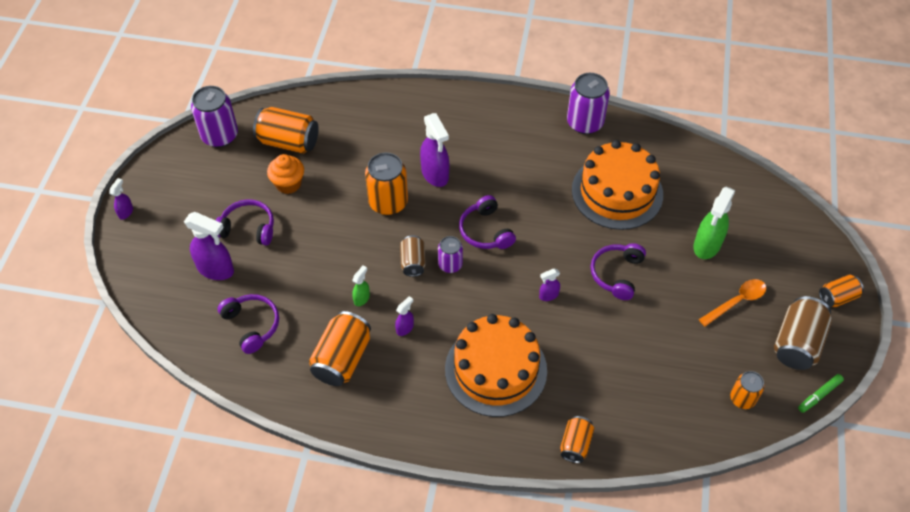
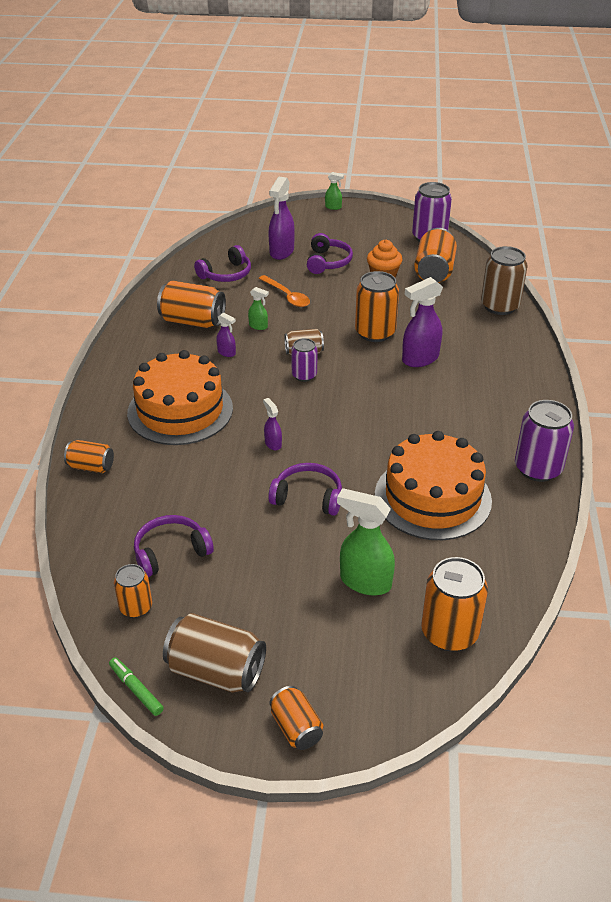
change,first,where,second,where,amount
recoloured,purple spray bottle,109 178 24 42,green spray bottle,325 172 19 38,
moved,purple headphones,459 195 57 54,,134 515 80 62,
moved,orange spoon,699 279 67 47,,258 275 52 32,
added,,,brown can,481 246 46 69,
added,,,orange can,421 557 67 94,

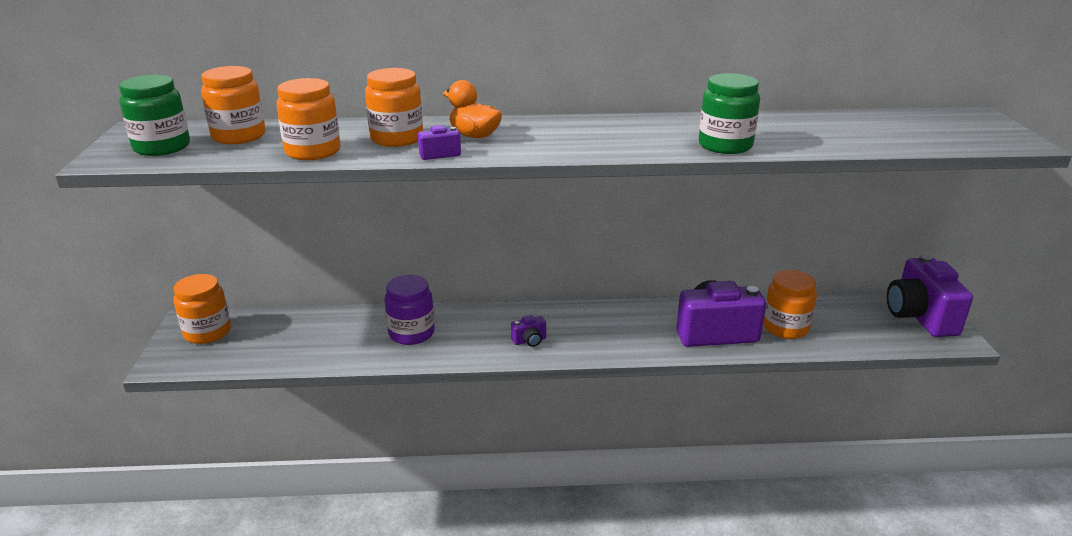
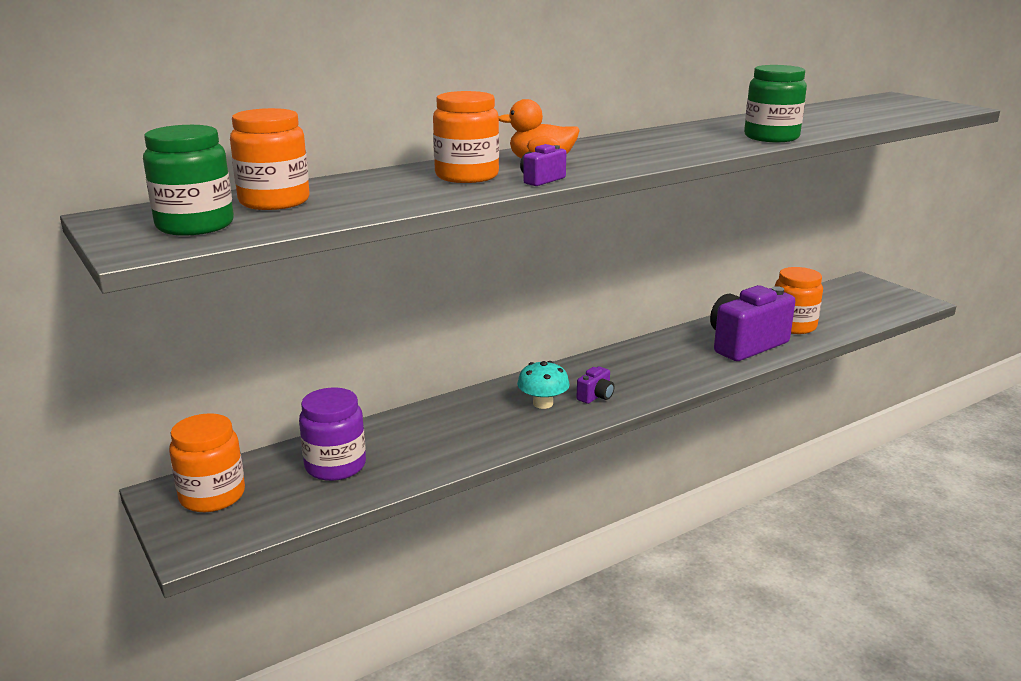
change,first,where,second,where,amount
removed,orange jar,276 78 64 82,,,
removed,purple camera,887 255 86 82,,,
moved,purple jar,384 275 51 70,,299 388 67 93,
added,,,turquoise mushroom,517 361 53 48,

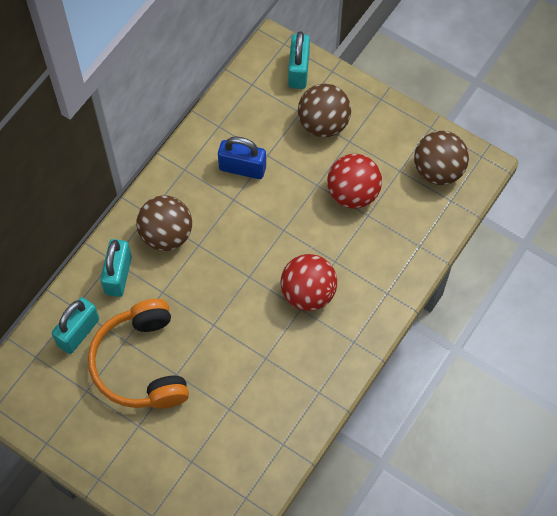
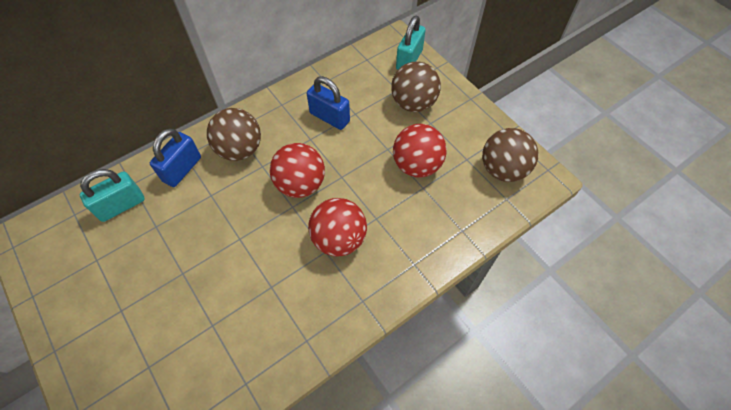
change,first,where,second,where,amount
recoloured,turquoise padlock,100 239 32 58,blue padlock,150 128 51 59,
removed,orange headphones,88 299 101 110,,,
added,,,red ball,270 143 55 55,

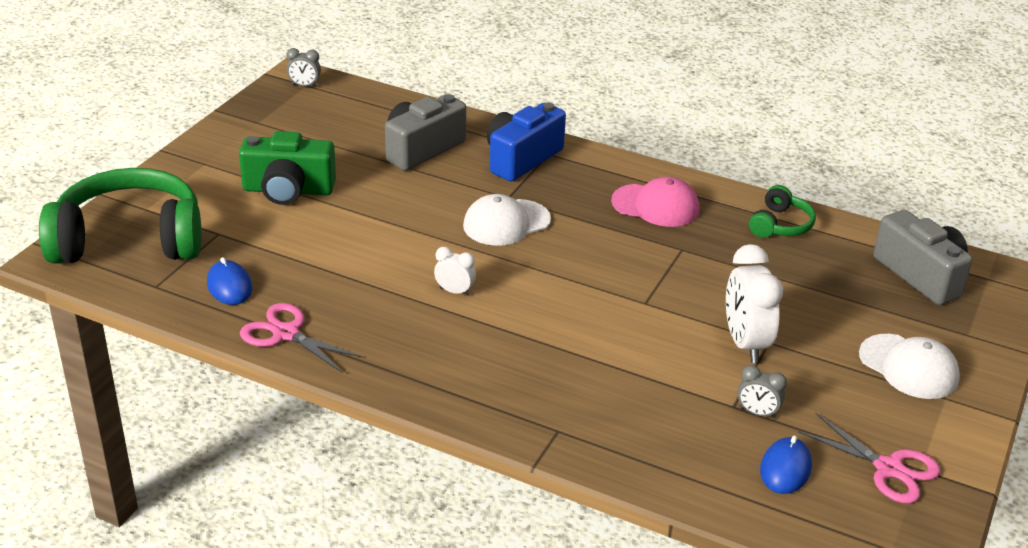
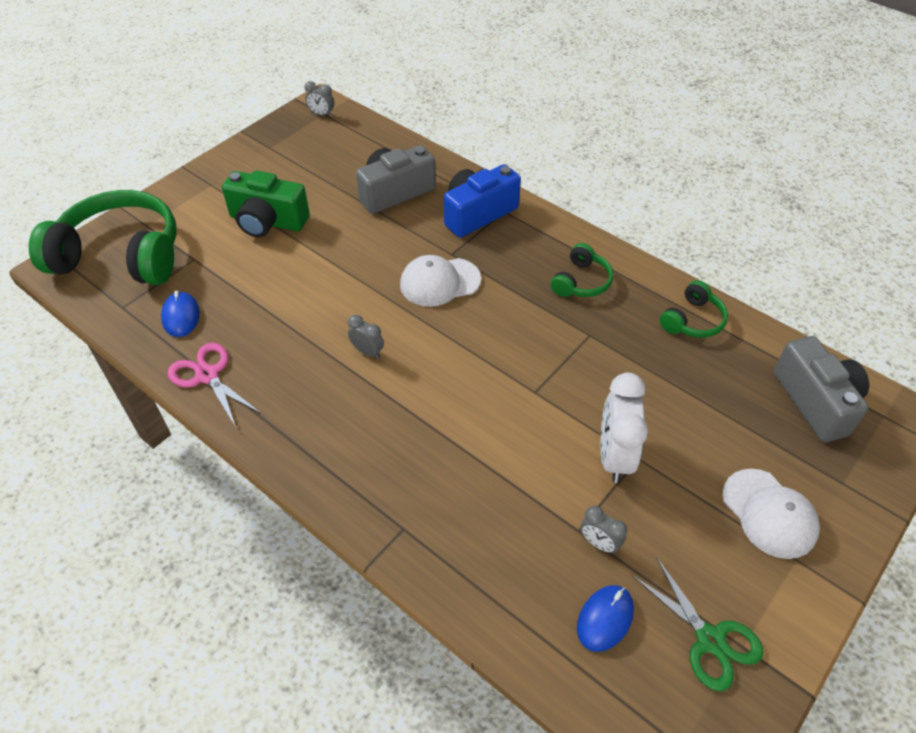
change,first,where,second,where,amount
replaced,pink cap,611 177 89 50,green headphones,551 243 62 54,
recoloured,white clock,434 247 42 49,grey clock,348 315 36 44,
recoloured,pink scissors,798 413 142 91,green scissors,632 556 132 135,

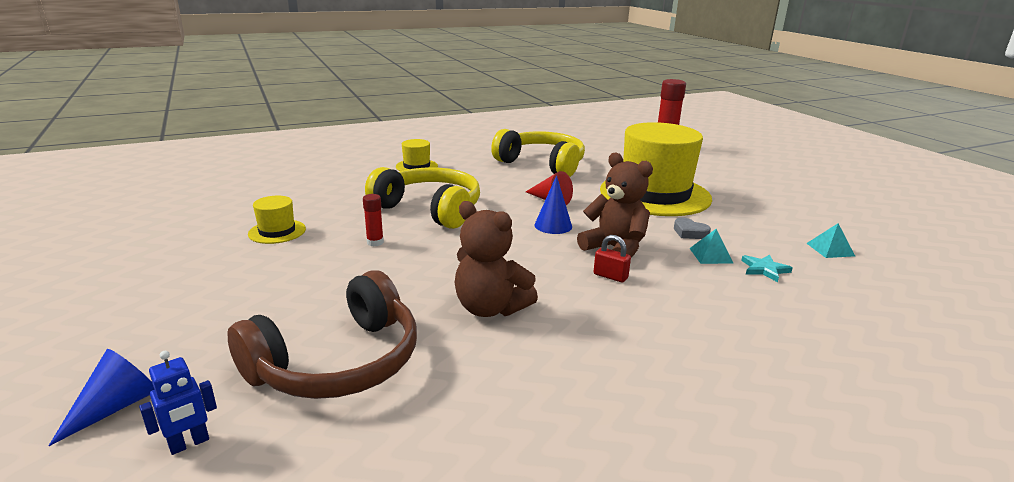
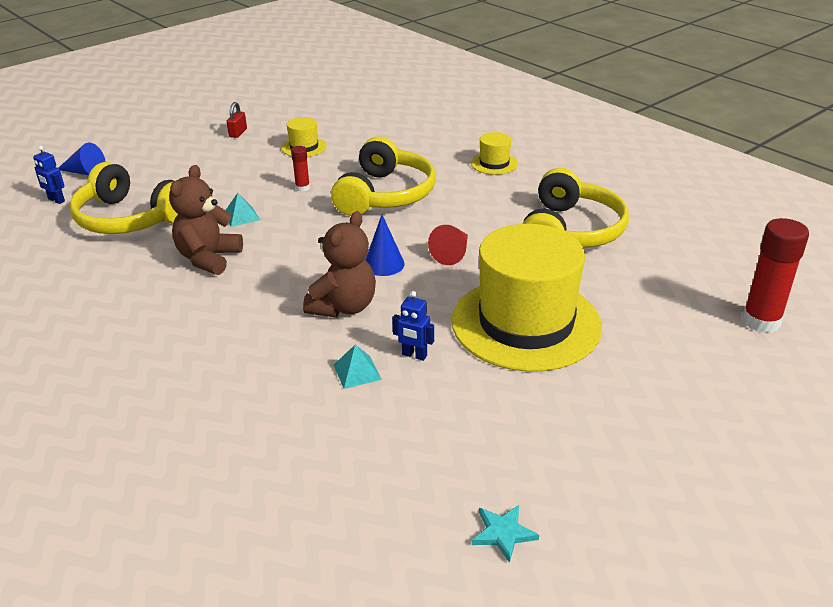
change,first,where,second,where,amount
replaced,grey heart,674 218 37 21,blue robot,392 291 42 70,
moved,turquoise pyramid,806 223 49 35,,226 193 34 34,
moved,red padlock,593 235 38 48,,227 102 20 36,
moved,turquoise star,741 254 51 28,,472 505 67 58,
recoloured,brown headphones,228 270 189 129,yellow headphones,70 162 108 72,

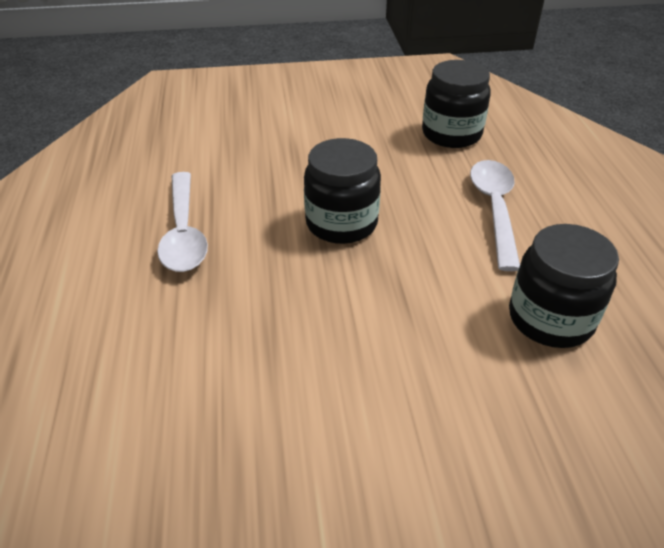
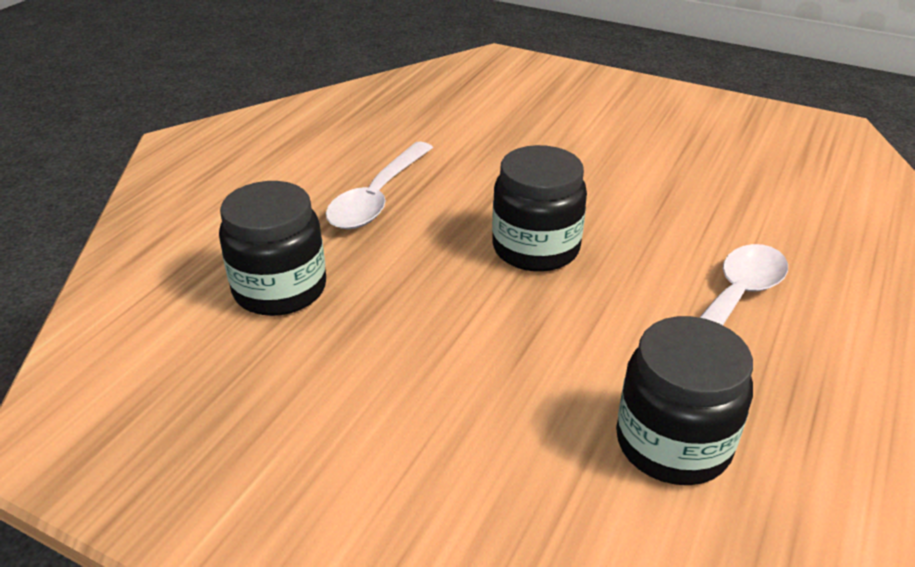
change,first,where,second,where,amount
moved,black jar,422 60 69 88,,219 181 107 135,

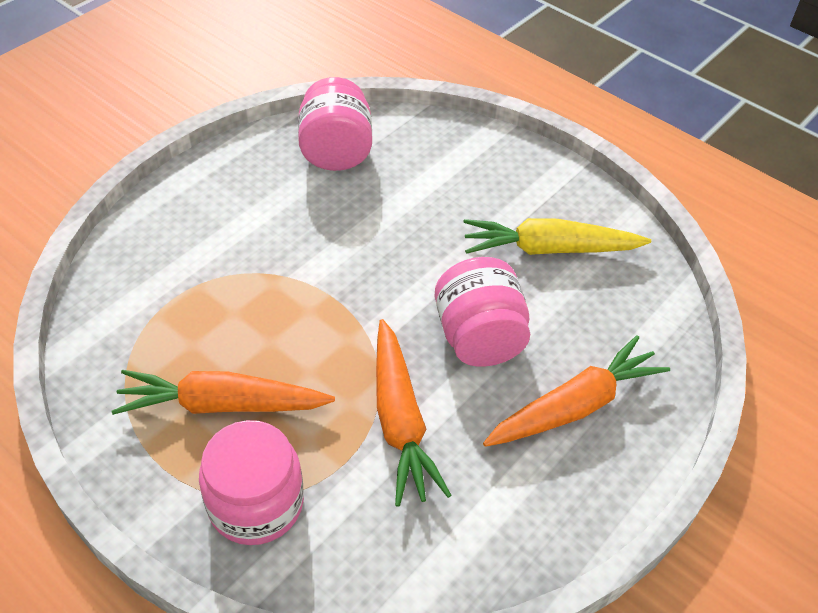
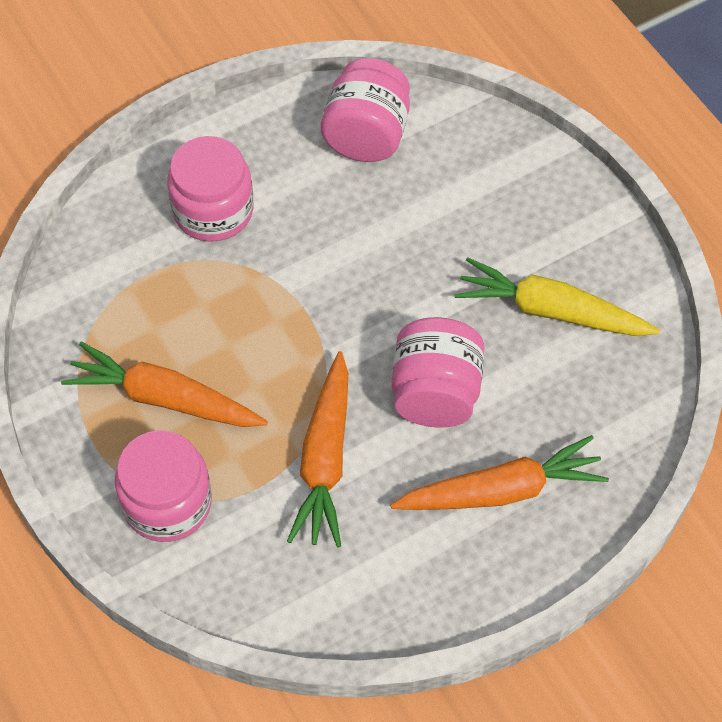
change,first,where,second,where,amount
added,,,pink jar,167 136 87 106,

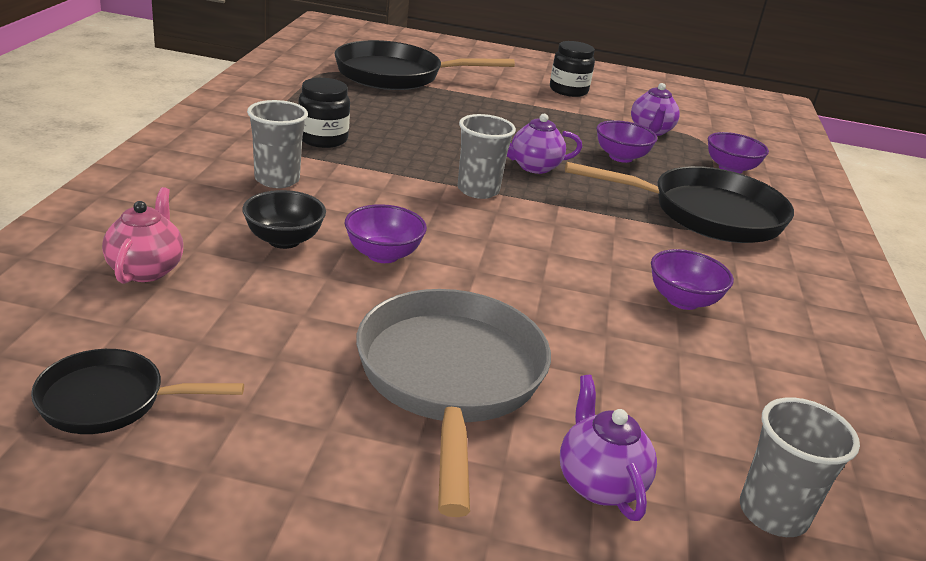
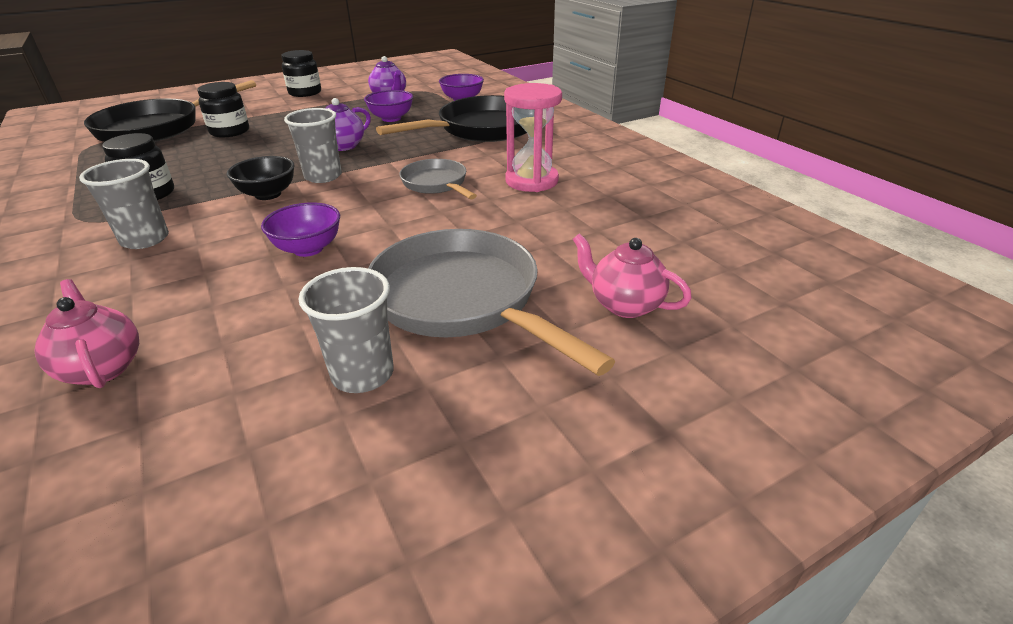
change,first,where,second,where,amount
moved,black bowl,242 190 84 59,,227 156 68 44,
replaced,purple bowl,651 249 83 61,pink hourglass,504 83 58 109,
removed,black pan,31 349 213 85,,,
recoloured,purple teapot,560 375 97 146,pink teapot,573 233 119 85,
moved,grey cup,740 397 120 140,,299 267 95 126,
added,,,black jar,197 82 52 55,
added,,,grey pan,399 159 78 40,

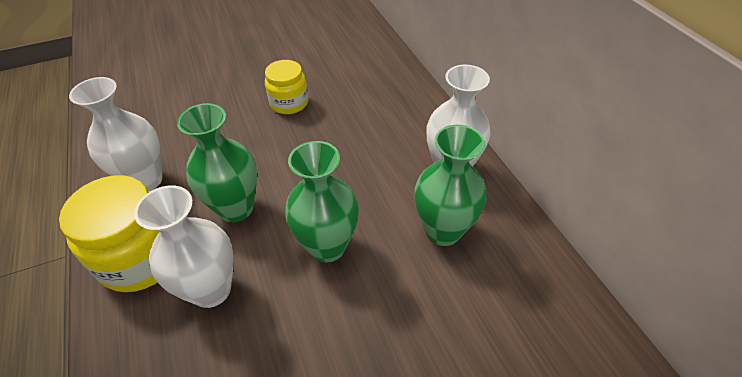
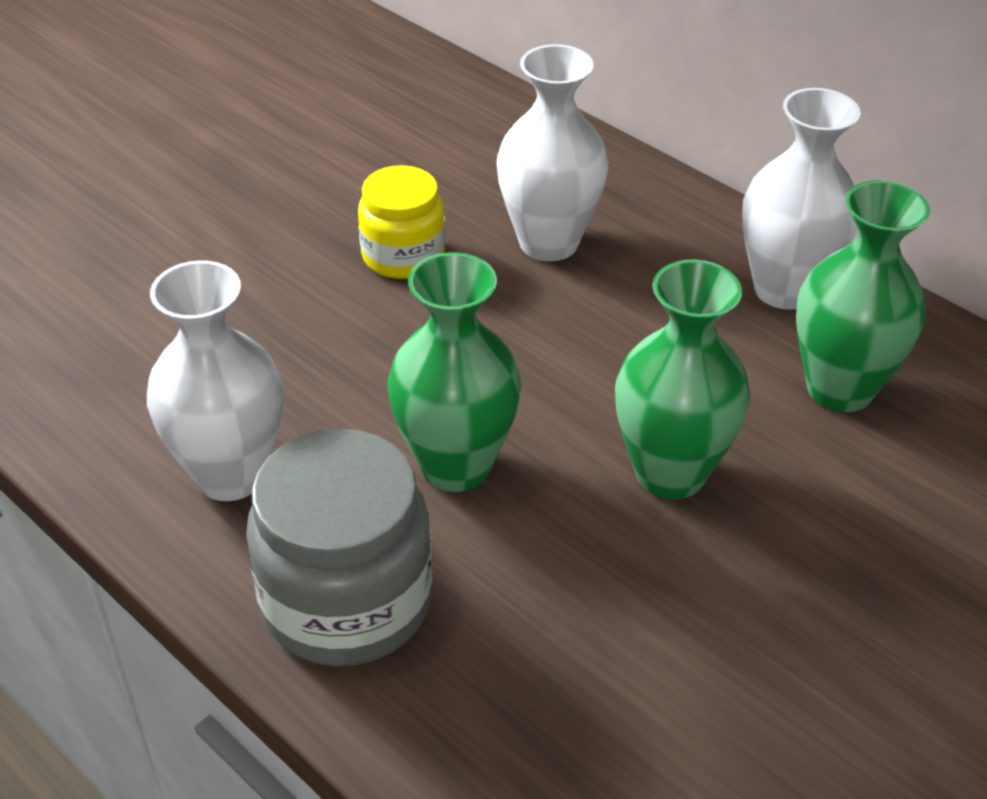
change,first,where,second,where,amount
recoloured,yellow jar,59 175 101 117,grey jar,246 428 186 238,
moved,white vase,134 186 100 122,,497 44 111 217,

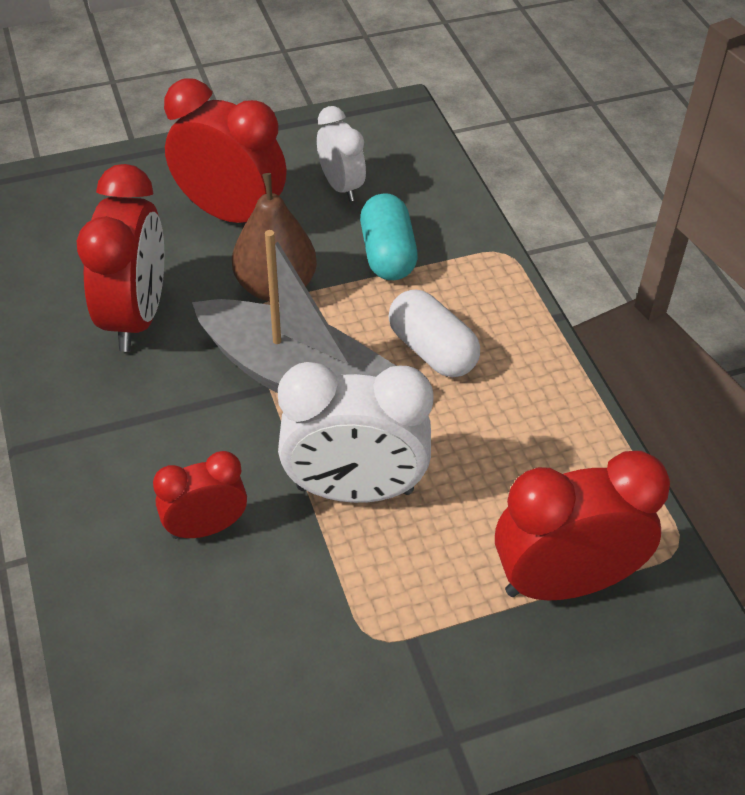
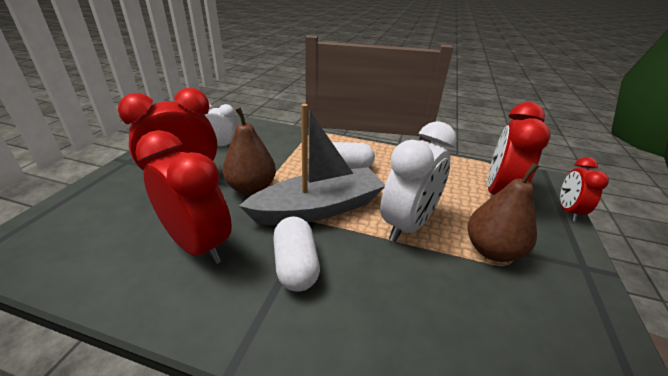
change,first,where,second,where,amount
removed,turquoise capsule,360 193 58 87,,,
moved,red clock,153 451 94 88,,560 157 49 64,
added,,,brown pear,467 163 72 99,
added,,,white capsule,273 217 47 75,

